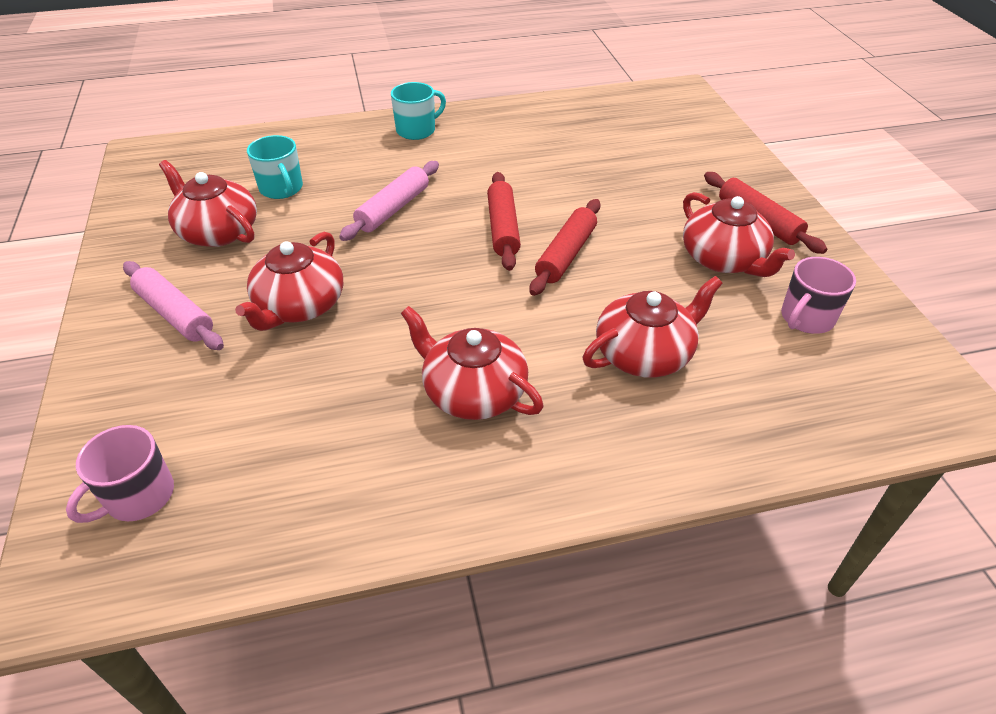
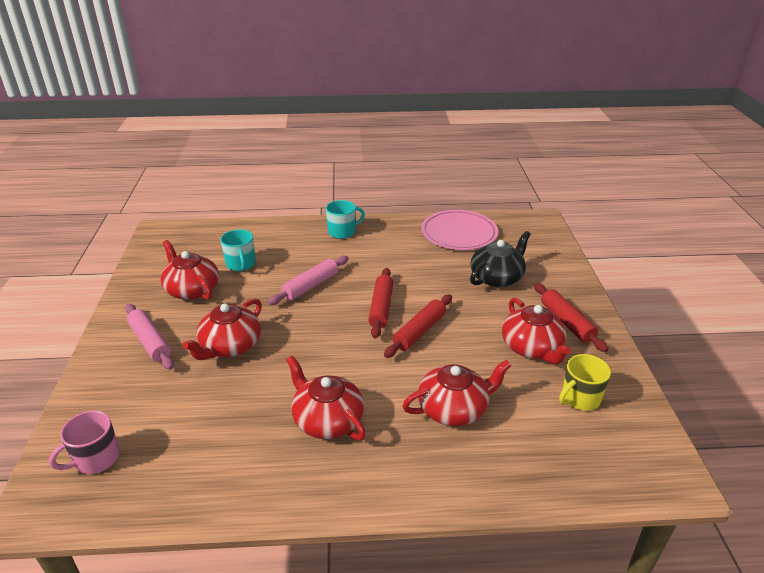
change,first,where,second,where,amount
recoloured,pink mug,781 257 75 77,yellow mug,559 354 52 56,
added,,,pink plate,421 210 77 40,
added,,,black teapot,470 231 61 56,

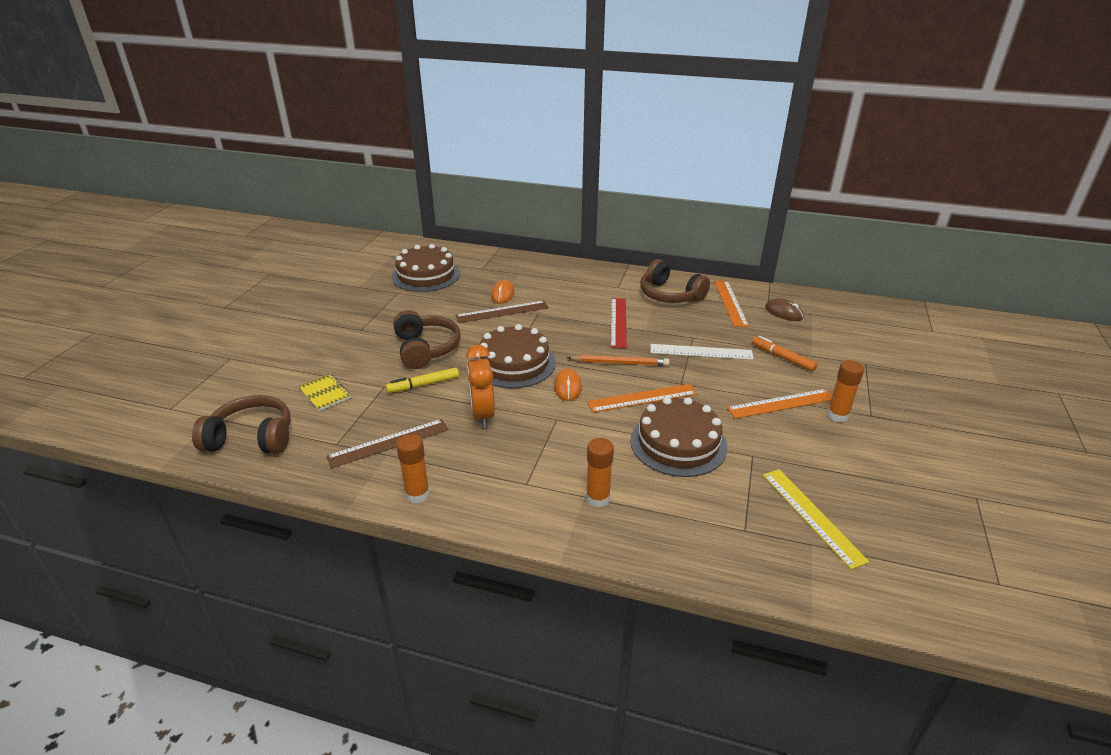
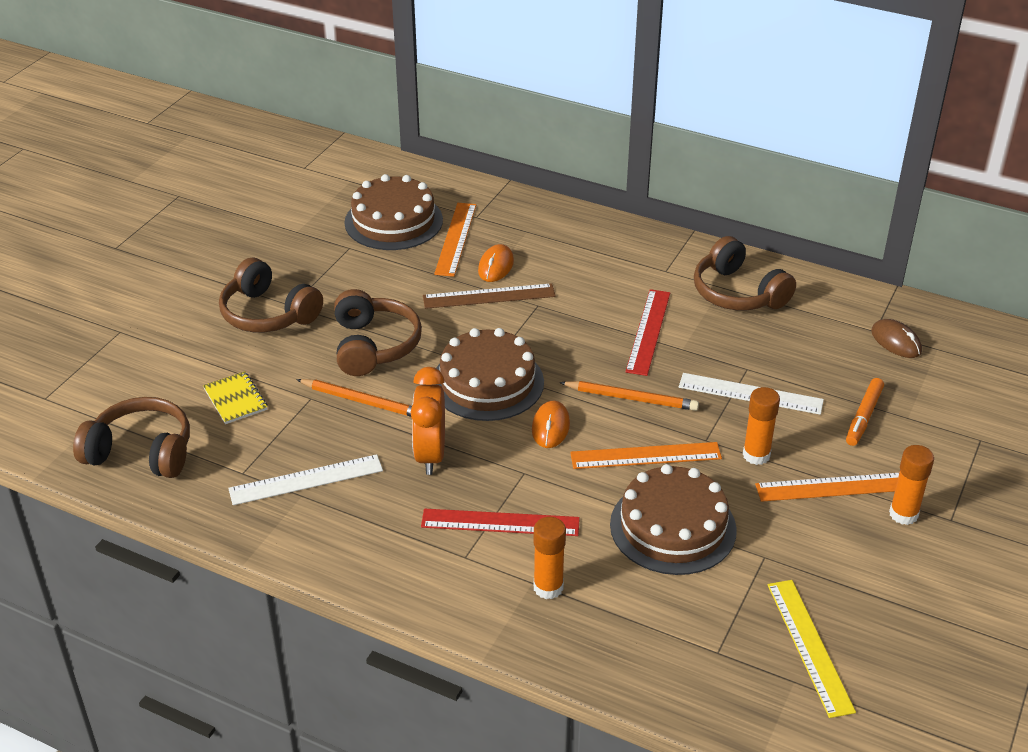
change,first,where,second,where,amount
moved,orange ruler,714 281 35 46,,434 203 42 74,
turned,orange marker,752 336 65 36,,846 378 38 68,120 degrees counterclockwise
replaced,yellow marker,386 368 73 25,orange pencil,296 379 116 38,
recoloured,brown ruler,326 419 123 49,white ruler,228 454 155 51,
moved,orange glue stick,396 434 34 69,,743 387 37 78,
added,,,brown headphones,219 258 104 74,
added,,,red ruler,421 509 159 27,

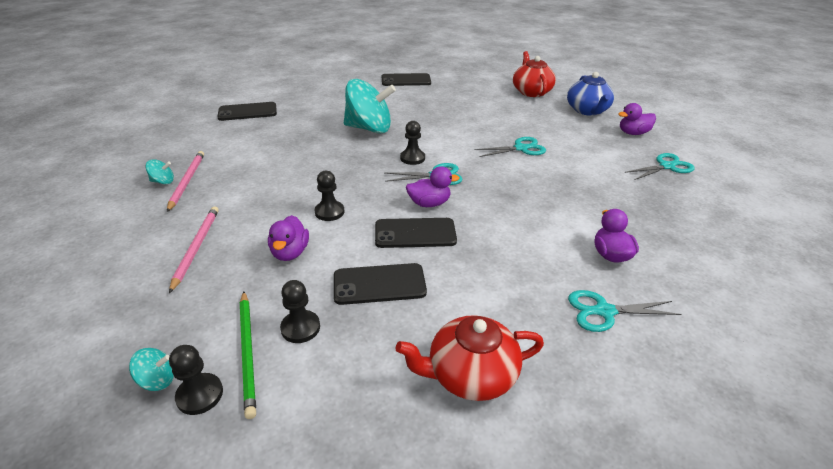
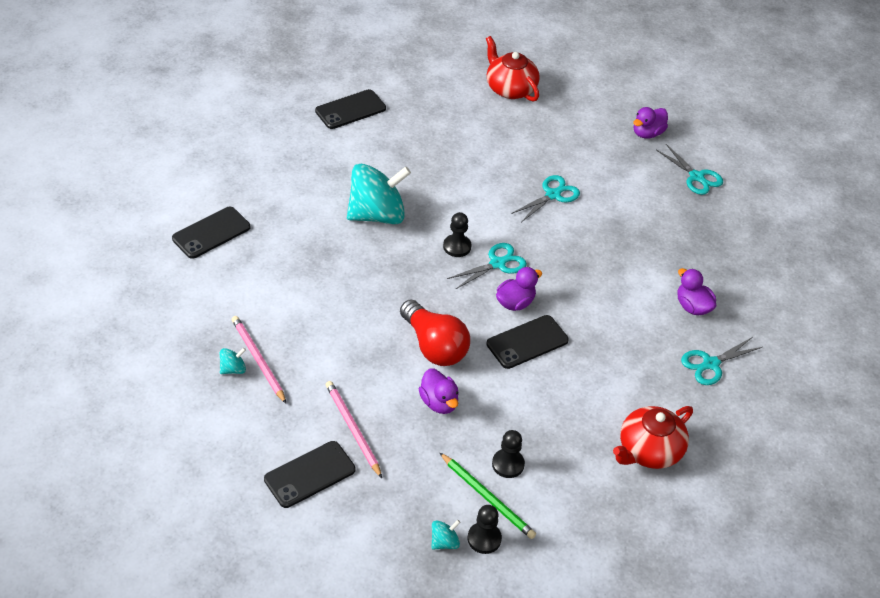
change,first,where,second,where,amount
removed,blue teapot,567 72 47 44,,,
turned,turquoise scissors,625 153 69 27,,656 144 67 51,105 degrees clockwise
replaced,black pawn,315 171 29 50,red light bulb,400 299 70 67,
moved,black phone,334 263 93 42,,264 441 91 67,

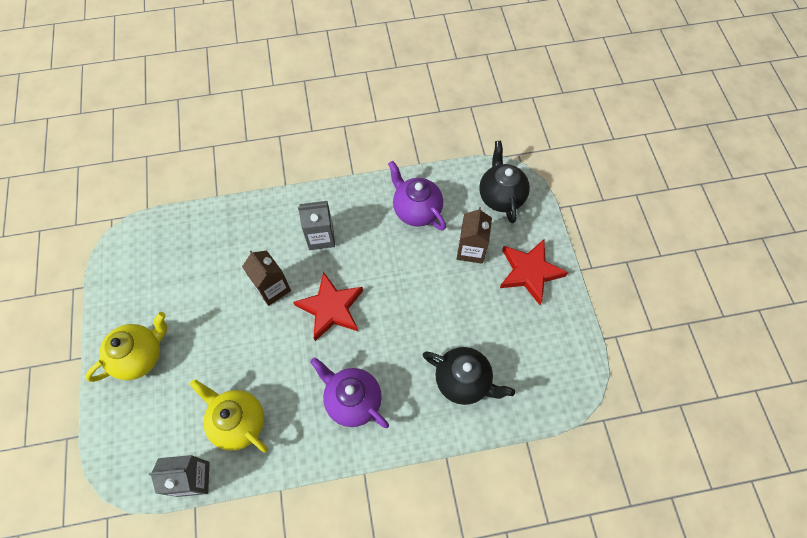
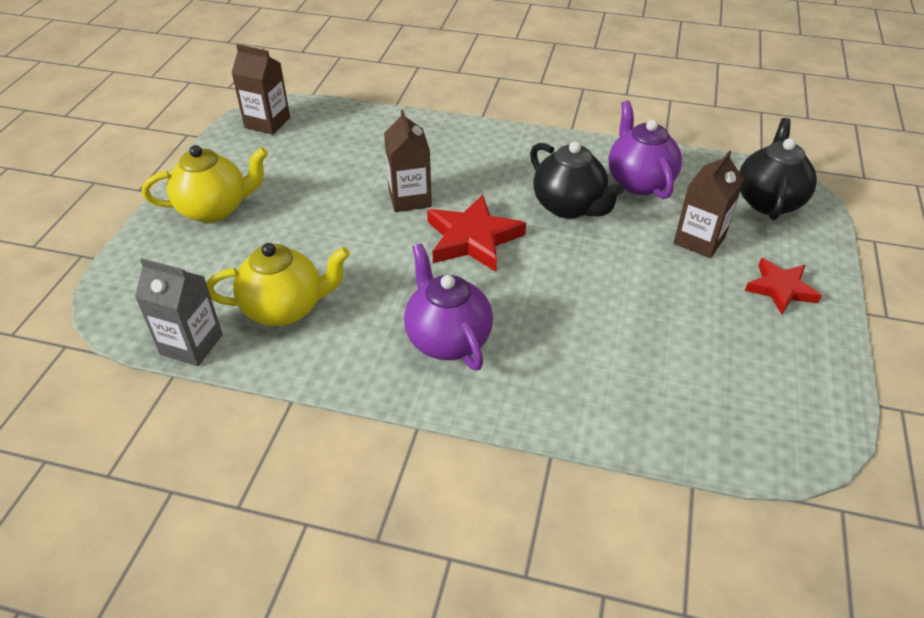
change,first,where,second,where,amount
removed,grey carton,298 201 37 49,,,
resized,red star,500 239 68 66,,745 258 77 57,x0.65
moved,black teapot,423 347 92 58,,530 141 94 78,
turned,yellow teapot,190 379 78 74,,206 243 144 83,105 degrees clockwise
added,,,brown carton,232 44 58 91,

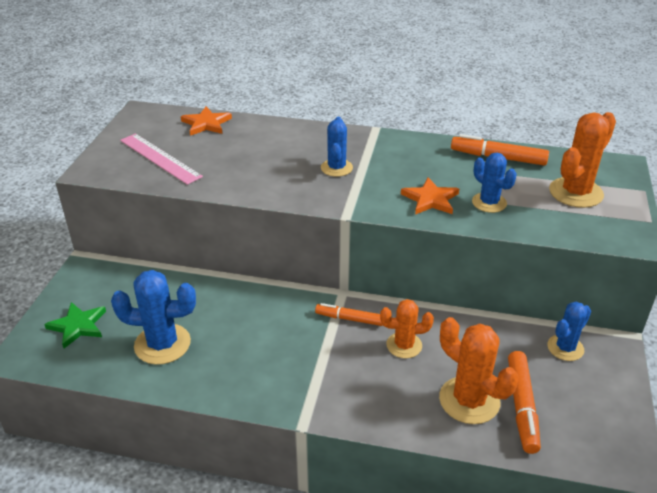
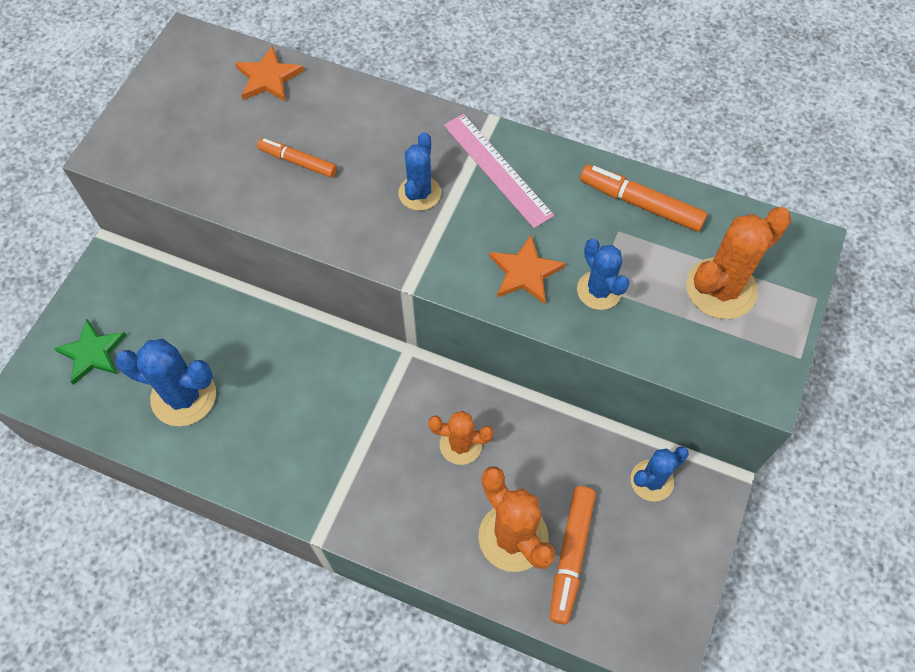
change,first,where,second,where,amount
moved,pink ruler,120 133 83 52,,444 114 110 114,
moved,orange marker,315 303 67 23,,258 138 79 40,

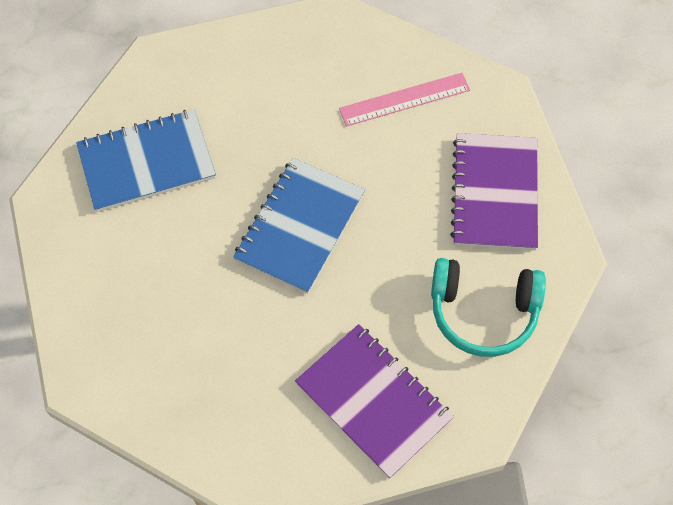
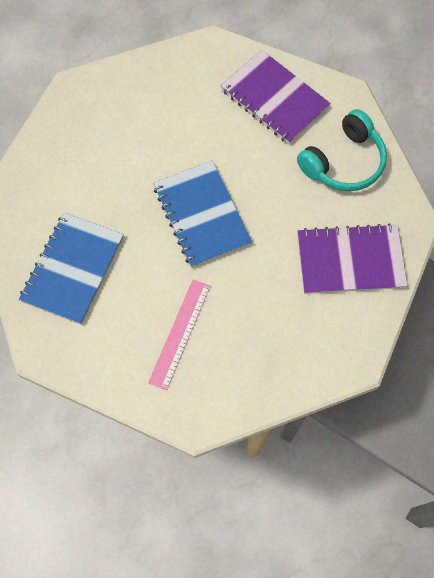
change,first,where,second,where,amount
moved,pink ruler,339 73 131 53,,148 280 63 110,

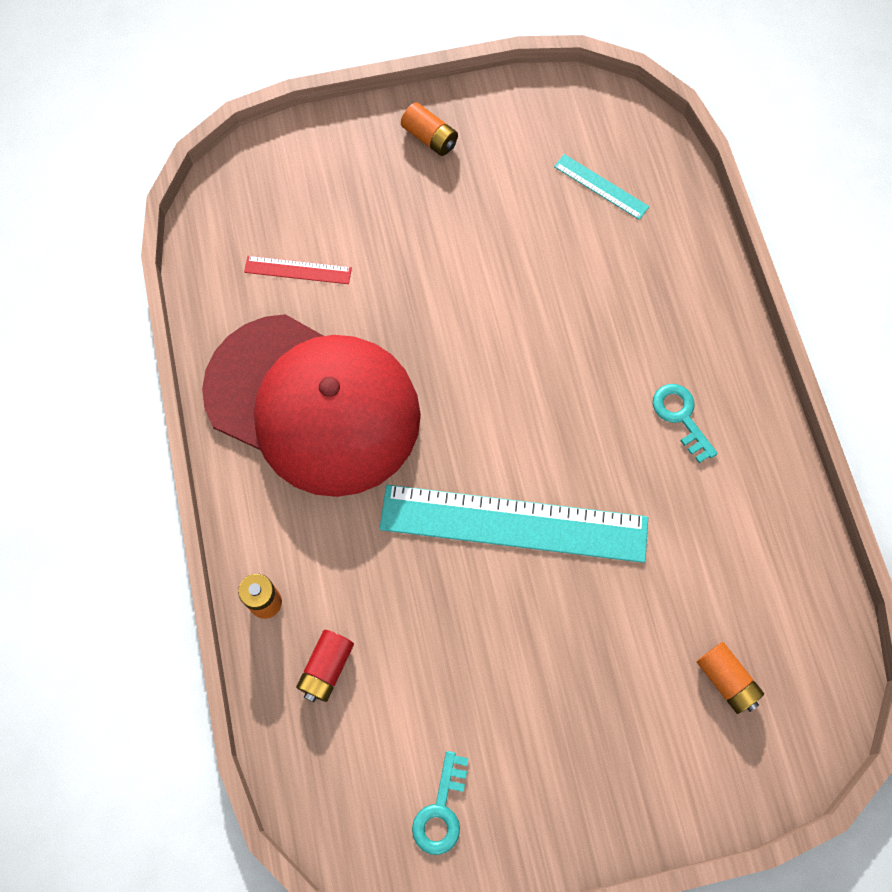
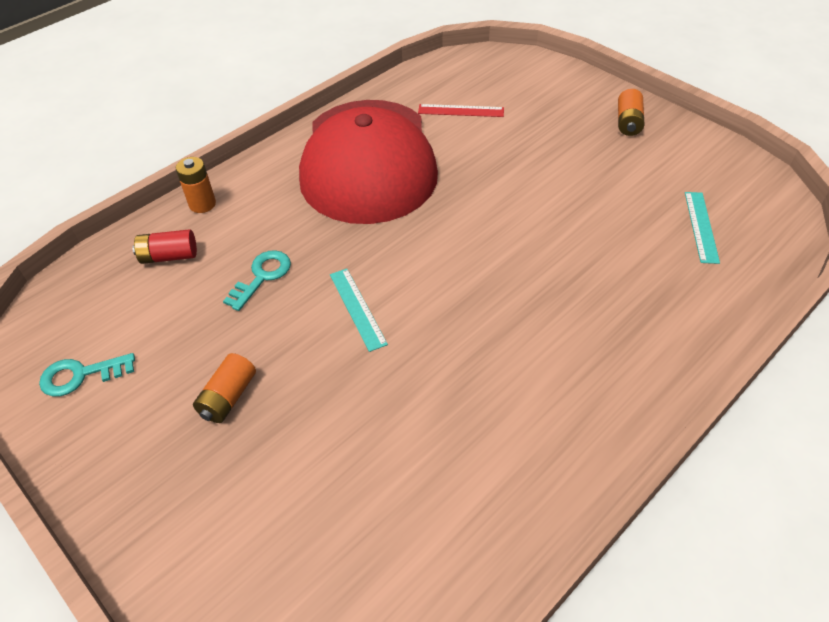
change,first,where,second,where,amount
turned,red ruler,244 256 108 28,,418 104 86 13,60 degrees counterclockwise
moved,turquoise key,653 384 65 79,,223 250 68 61,
resized,turquoise ruler,379 485 269 78,,330 269 58 83,x0.43
moved,orange battery,697 642 67 72,,193 353 63 70,

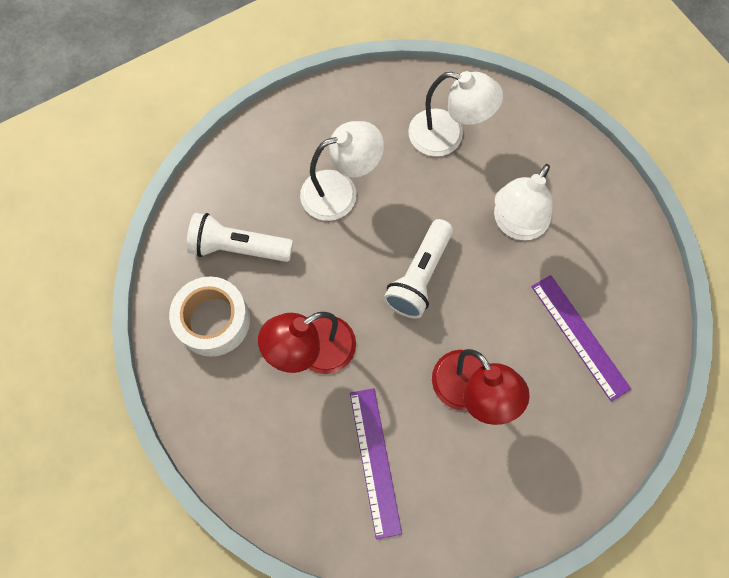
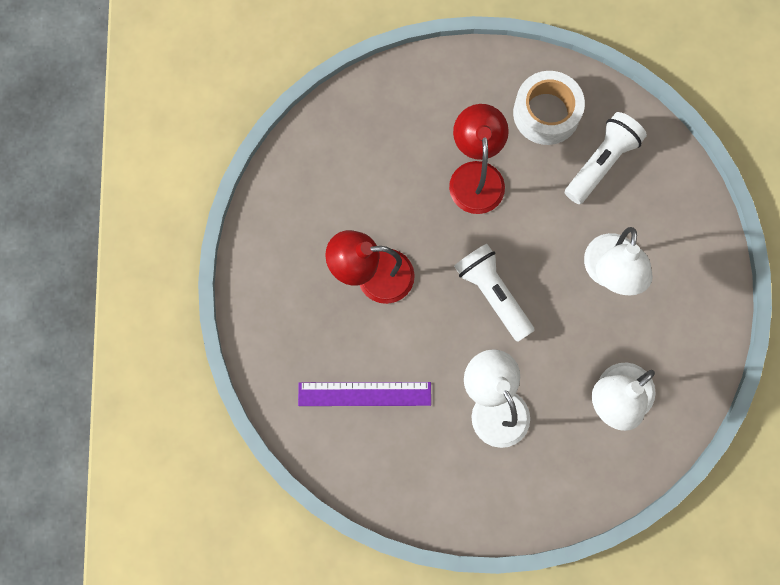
change,first,where,second,where,amount
removed,purple ruler,350 388 52 151,,,

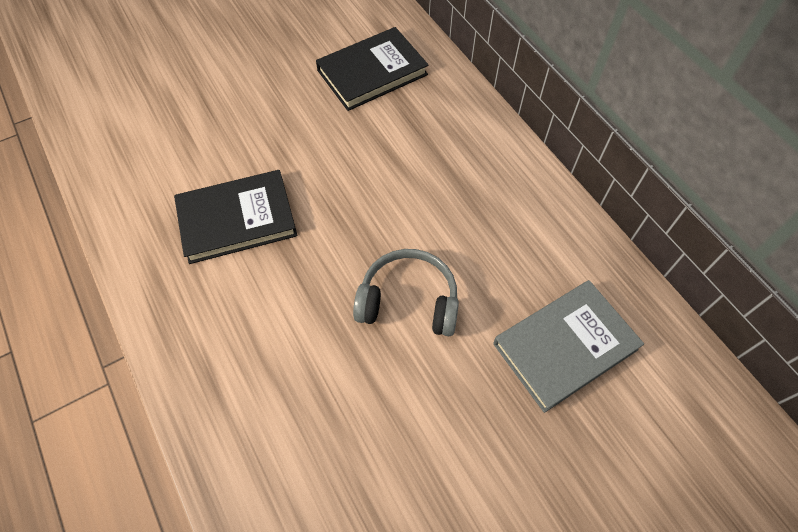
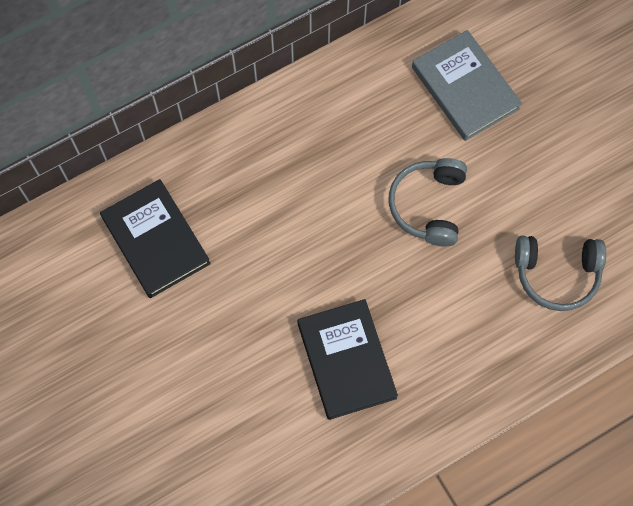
change,first,where,second,where,amount
added,,,grey headphones,515 236 91 75,

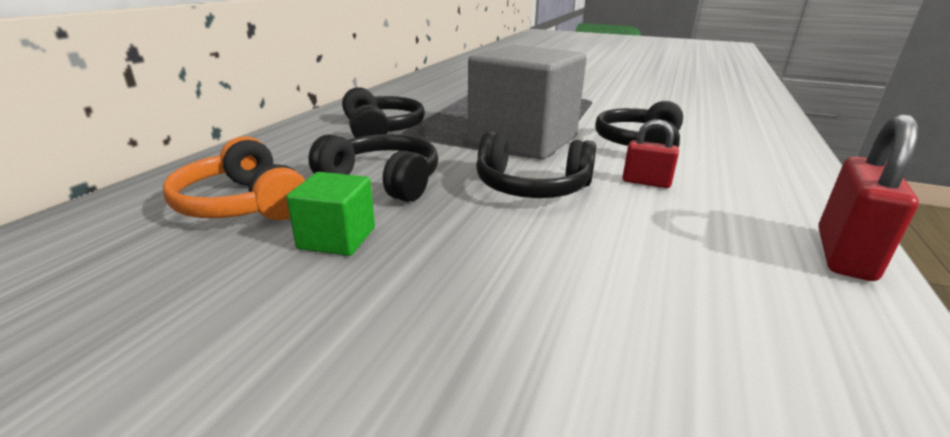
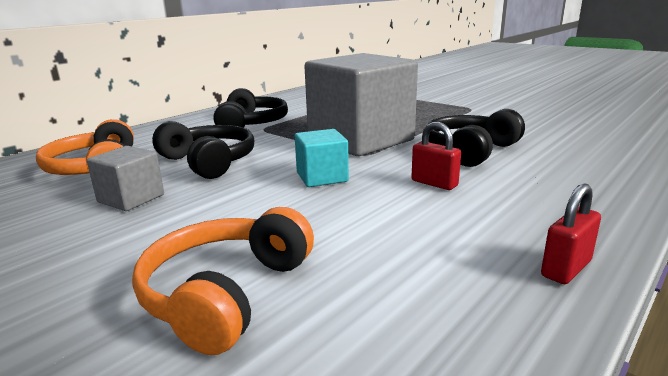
change,first,where,second,where,amount
resized,red padlock,819 114 100 167,,541 183 60 101,x0.60
replaced,black headphones,476 131 120 67,turquoise cube,295 129 54 58,
recoloured,green cube,286 172 89 84,grey cube,87 146 77 65,
added,,,orange headphones,132 207 182 148,

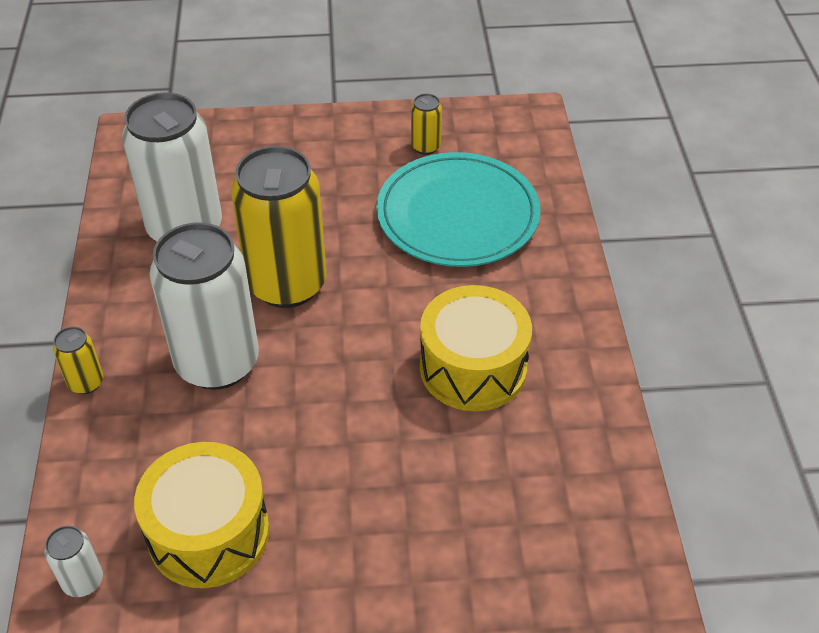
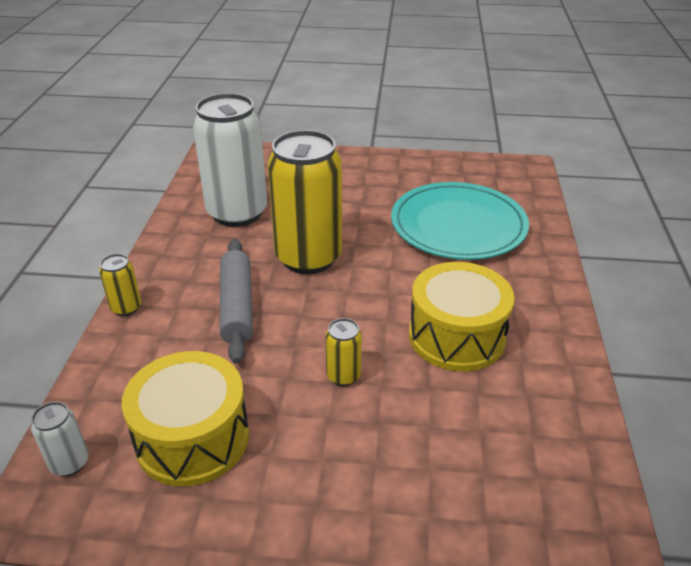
change,first,where,second,where,amount
moved,yellow can,411 93 31 62,,325 318 37 68,
replaced,white can,150 222 109 168,grey rolling pin,219 239 34 125,

